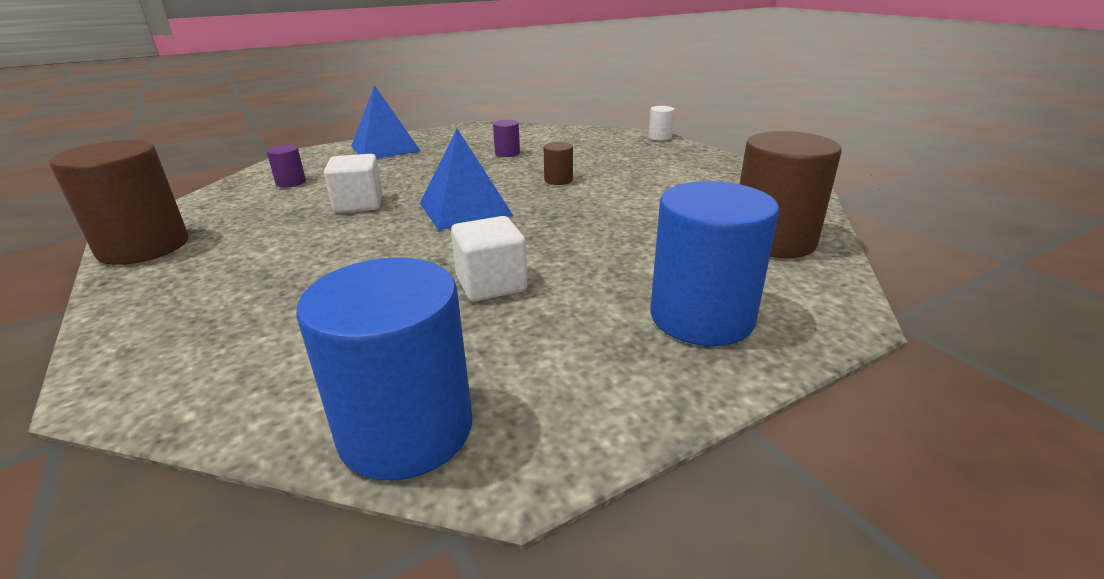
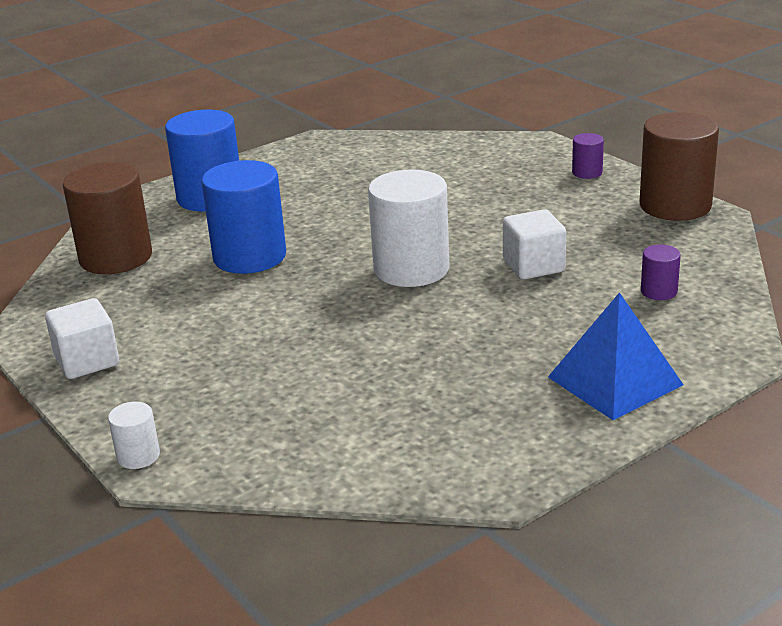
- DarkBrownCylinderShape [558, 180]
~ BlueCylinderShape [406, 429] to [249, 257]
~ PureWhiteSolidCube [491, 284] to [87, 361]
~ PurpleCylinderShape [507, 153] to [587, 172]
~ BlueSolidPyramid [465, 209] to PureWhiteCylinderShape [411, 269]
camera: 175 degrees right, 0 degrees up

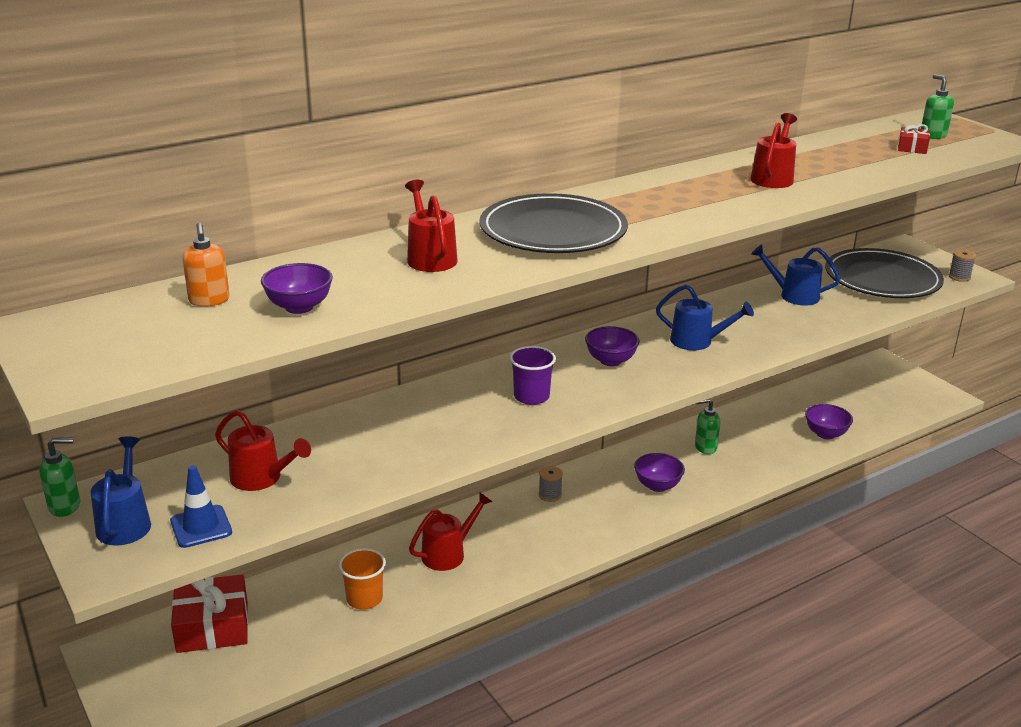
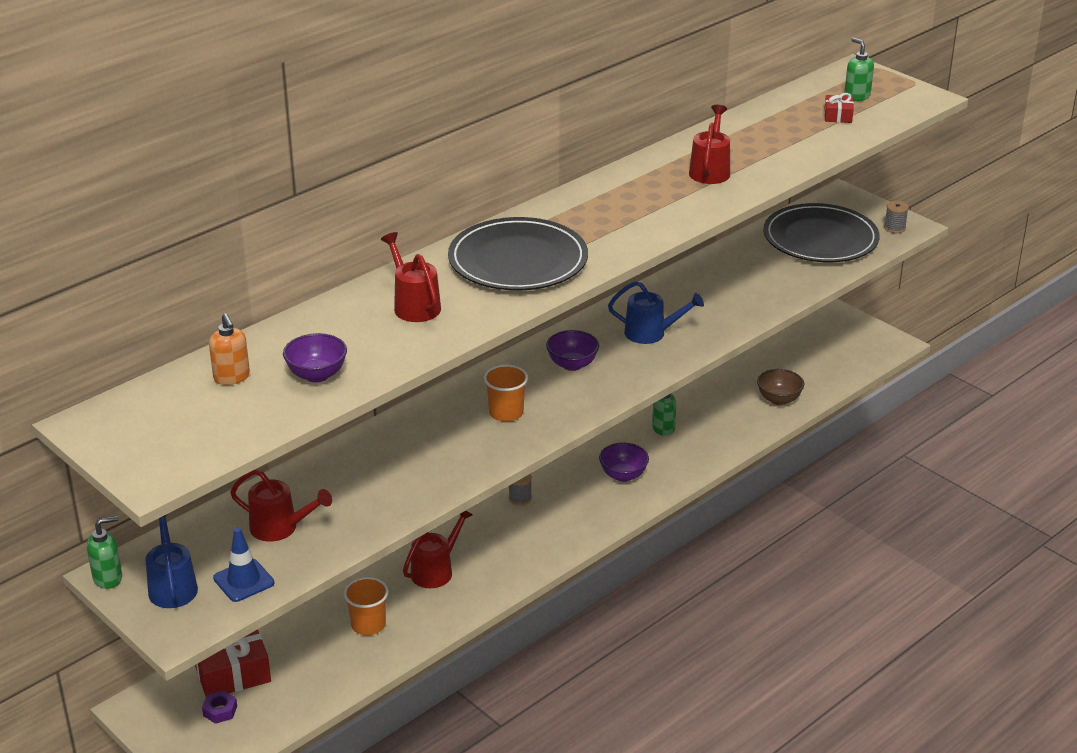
- BlueWateringPot [793, 295]
+ PurpleNut [220, 711]
~ PurpleCup [531, 397] to OrangeColouredCup [506, 413]
~ PurpleServingBowl [825, 434] to DarkBrownServingBowl [779, 399]
camera: 10 degrees left, 5 degrees up

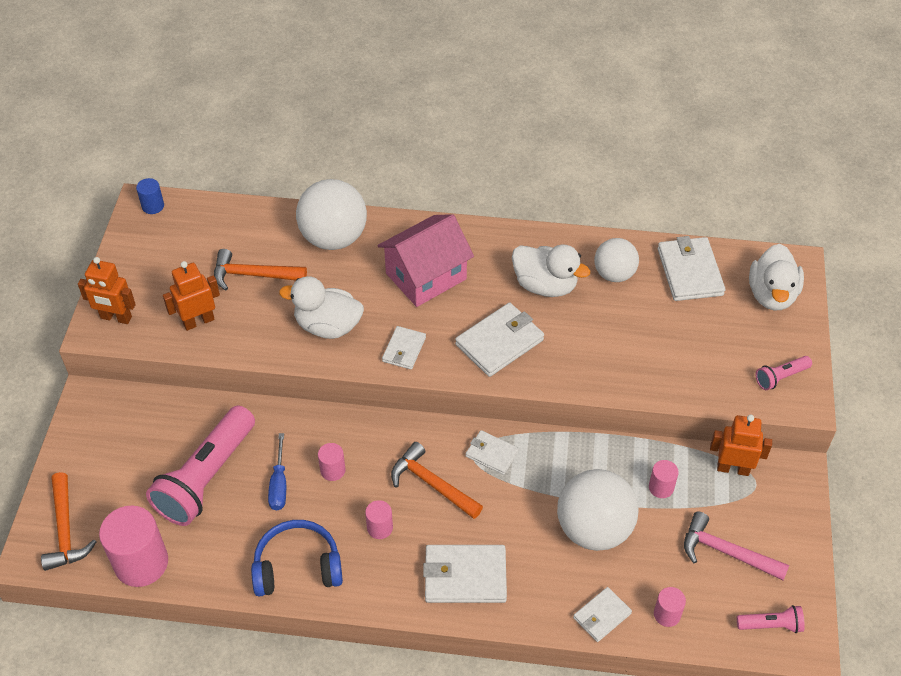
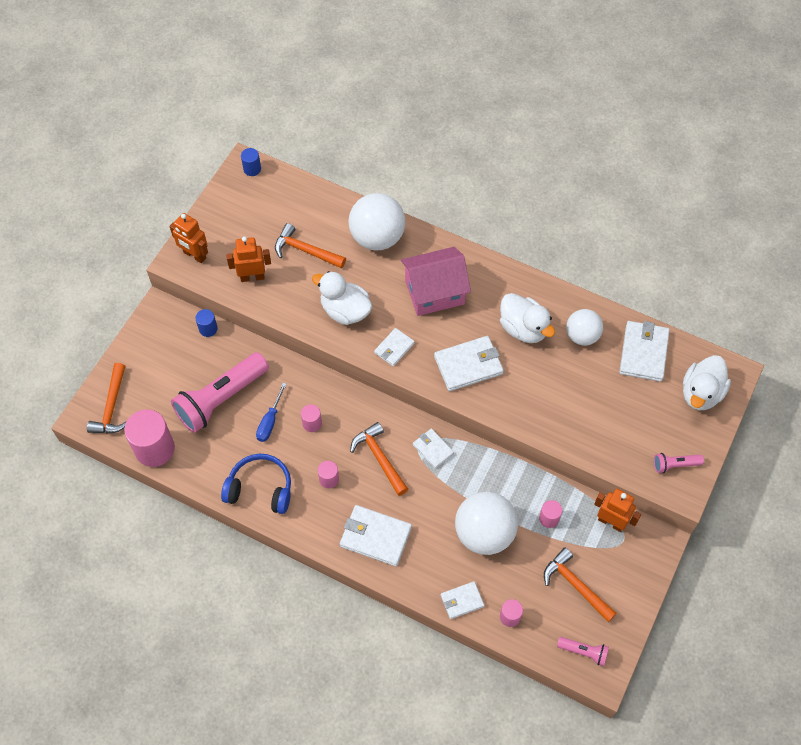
+ BlueCylinderShape [208, 329]
~ RosyHammer [726, 552] to OrangeColouredHammer [575, 585]
camera: 20 degrees right, 10 degrees up

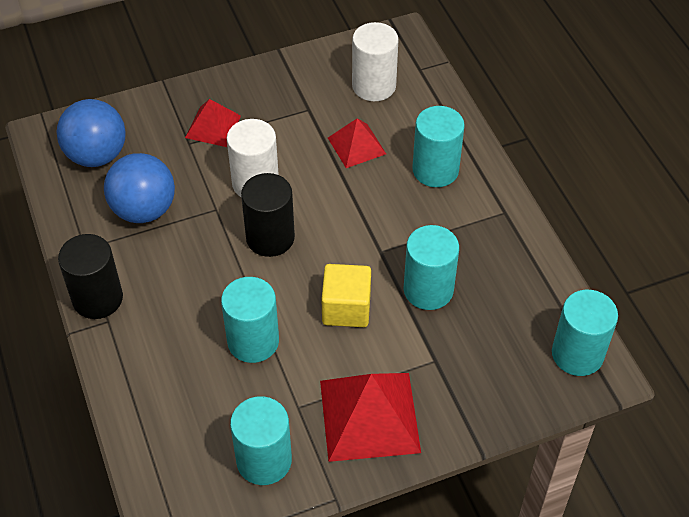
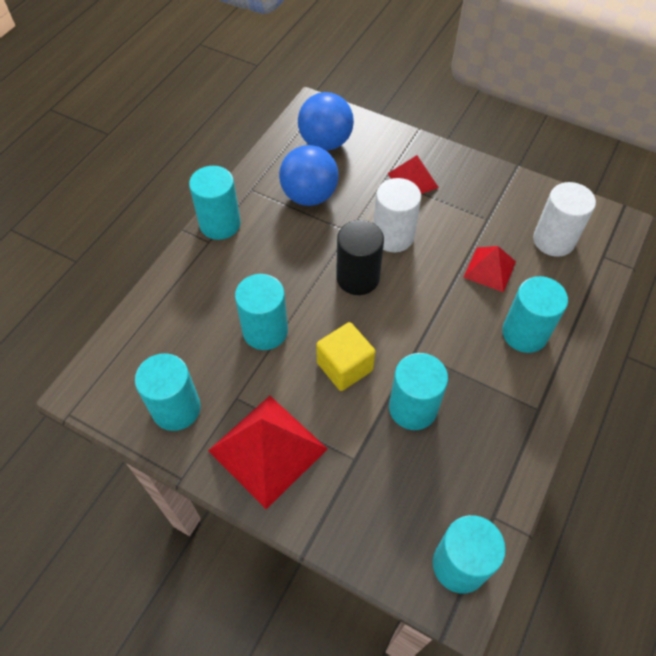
~ JetBlackCylinderShape [97, 298] to TealCylinderShape [220, 224]
camera: 50 degrees right, 5 degrees up

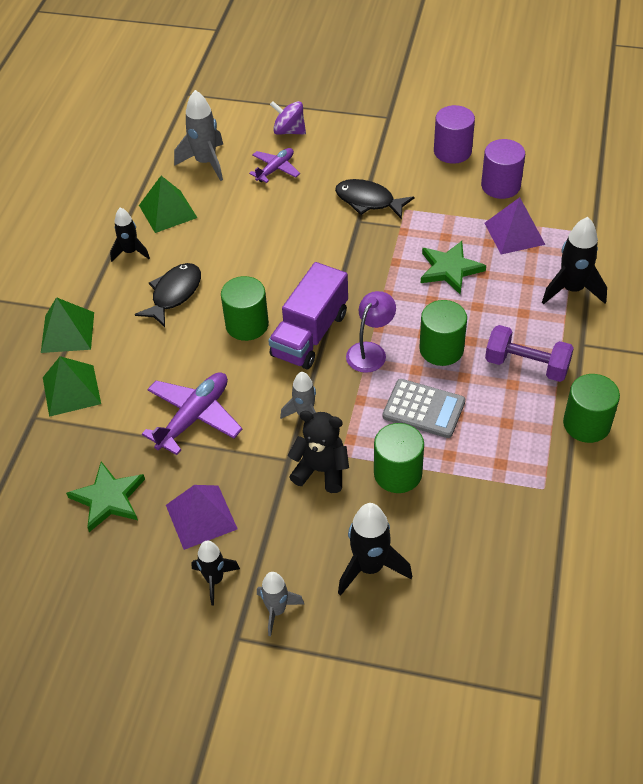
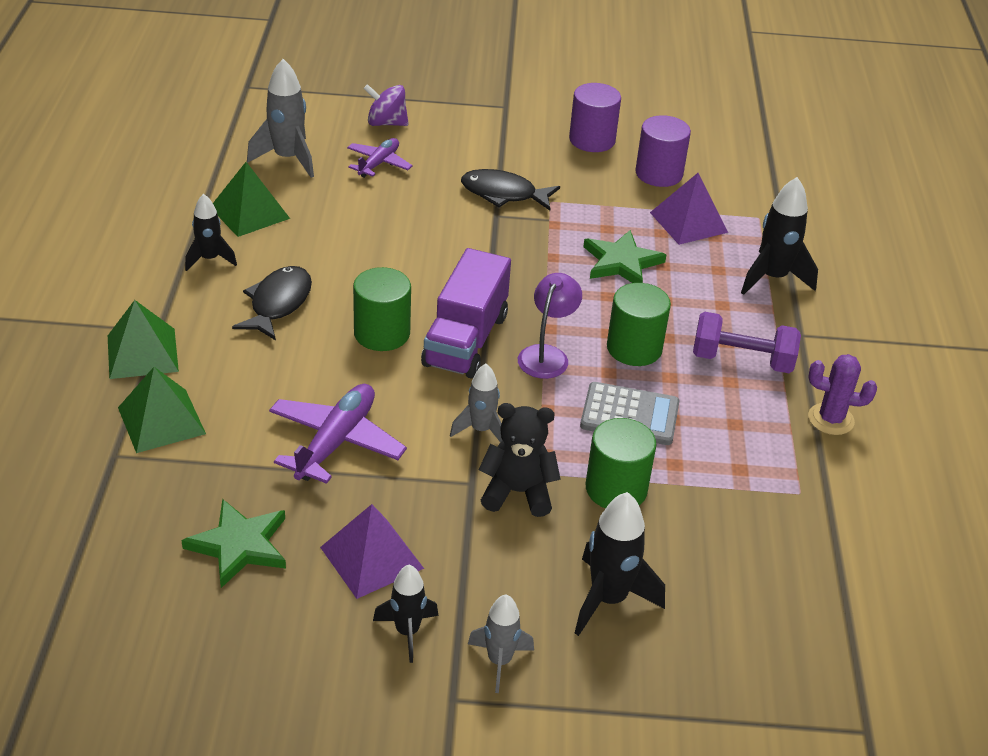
~ EmeraldCylinderShape [586, 424] to PurpleSaguaroCactus [831, 419]
camera: 15 degrees left, 10 degrees down

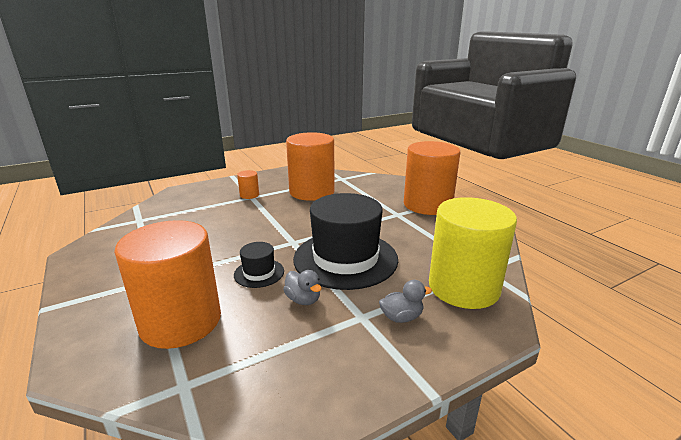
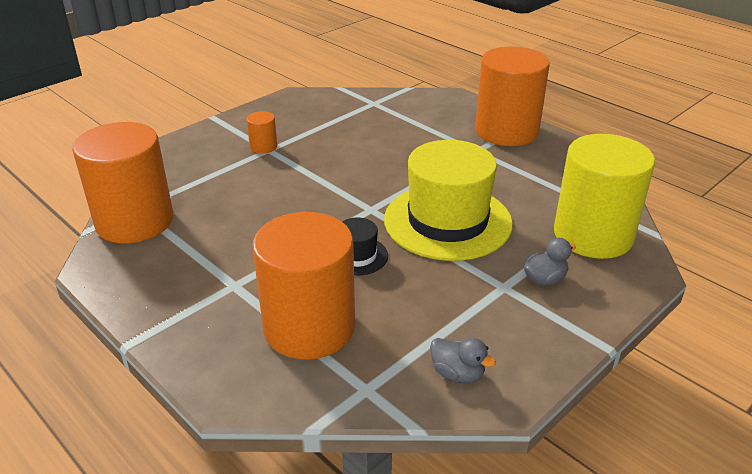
~ GrayToyDuck [303, 300] to [457, 374]
~ OrangeColouredCylinderShape [312, 192] to [134, 221]
~ JetBlackTopHat [345, 258] to GoldenTopHat [447, 221]
camera: 15 degrees left, 10 degrees up

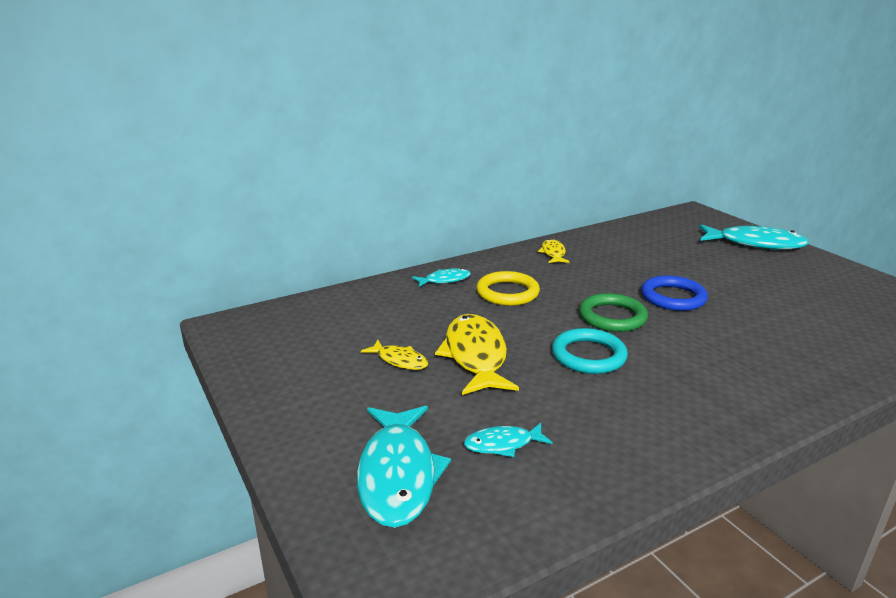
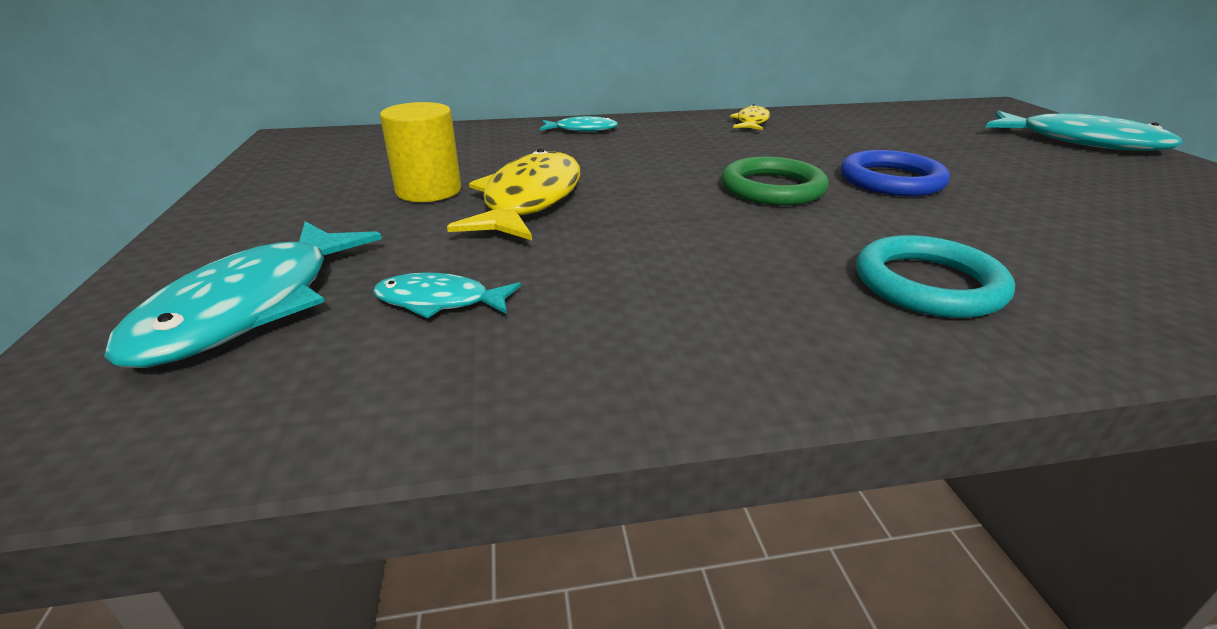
- GoldenRing [507, 292]
~ TealRing [588, 355] to [928, 284]
~ GoldenFishFigure [399, 360] to GoldenCylinderShape [429, 191]
camera: 20 degrees right, 5 degrees up

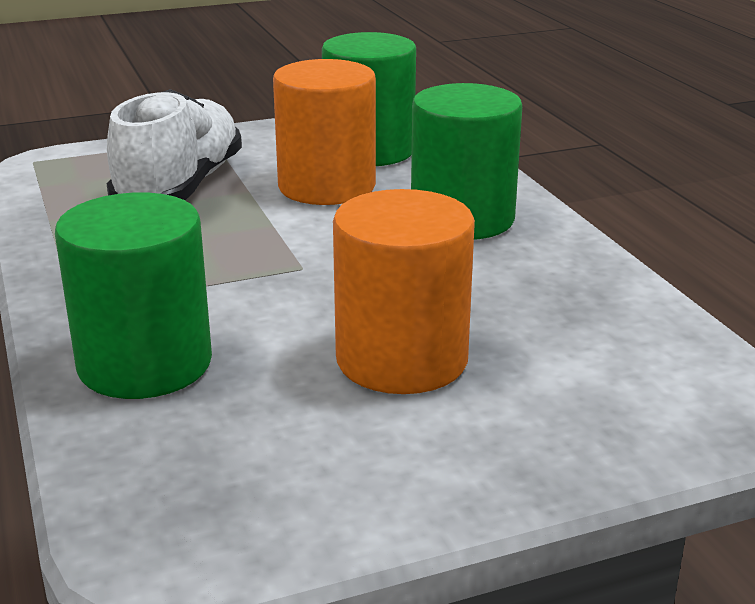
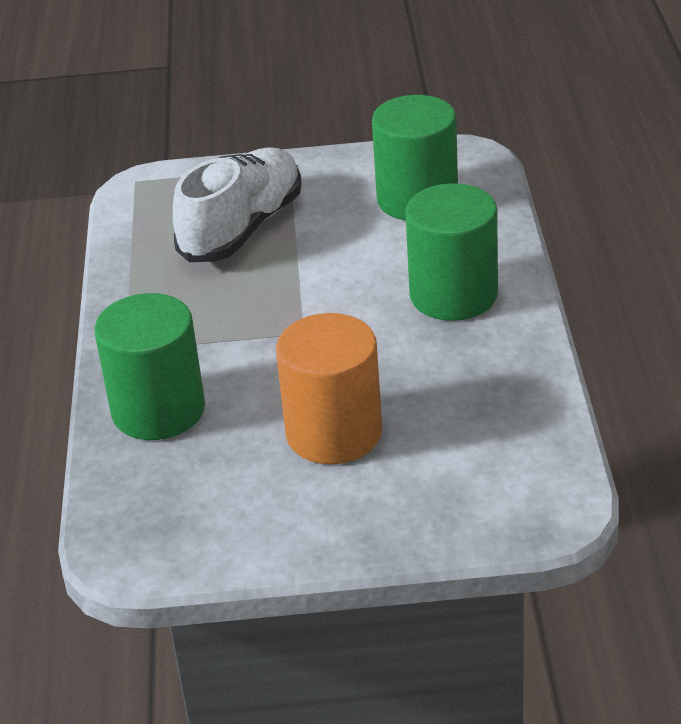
- OrangeColouredCylinderShape [327, 187]
camera: 20 degrees right, 10 degrees up

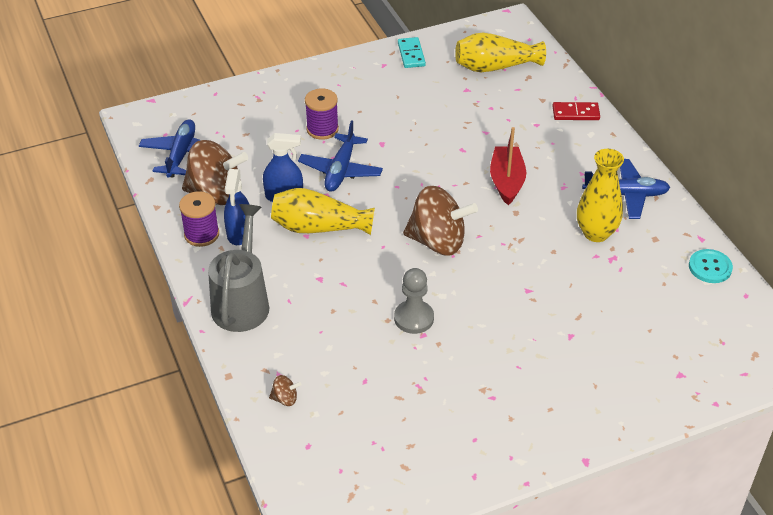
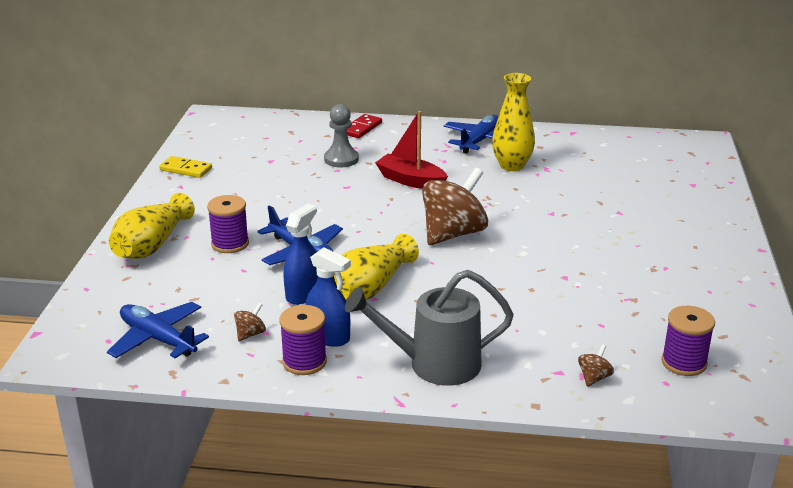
- TealButton [710, 267]
+ PurpleReelOfThread [684, 363]
~ GrayChessPawn [414, 318] to [341, 159]
~ GoldenFlowerVase [495, 67] to [152, 245]
~ TealDominoTile [411, 54] to GoldenDominoTile [186, 169]
~ GrayWateringPot [242, 301] = [433, 364] 45 degrees counterclockwise
~ DarkBrownSpinningTop [216, 194] = [250, 334] x0.41
camera: 60 degrees left, 15 degrees down

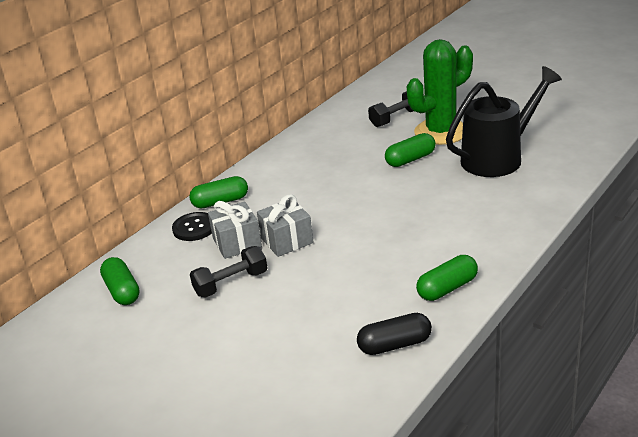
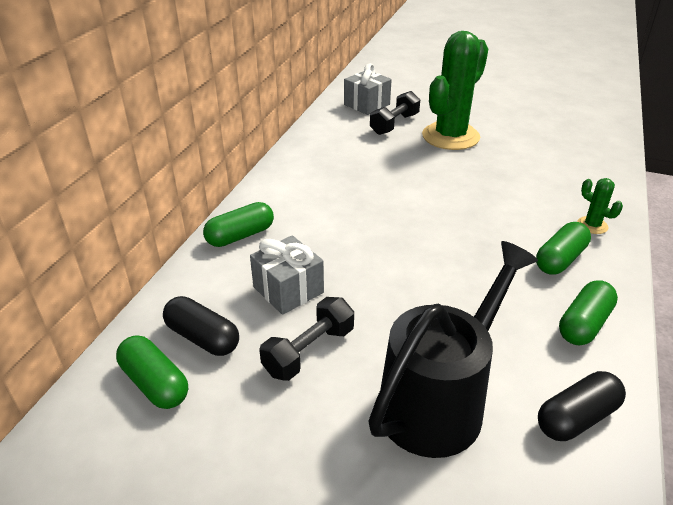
- JetBlackButton [194, 228]
+ JetBlackPillShape [203, 337]
+ EmeraldSaguaroCactus [592, 225]
~ GrayPresent [287, 240] to [366, 104]
~ EmeraldPillShape [410, 159] to [560, 259]
~ JetBlackWateringPot [498, 158] to [440, 400]
camera: 20 degrees left, 5 degrees up

